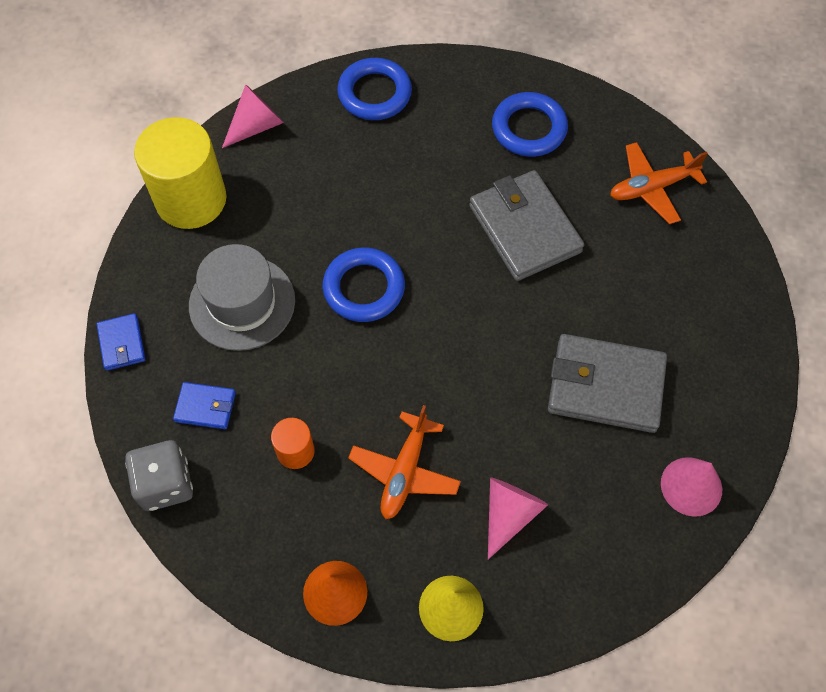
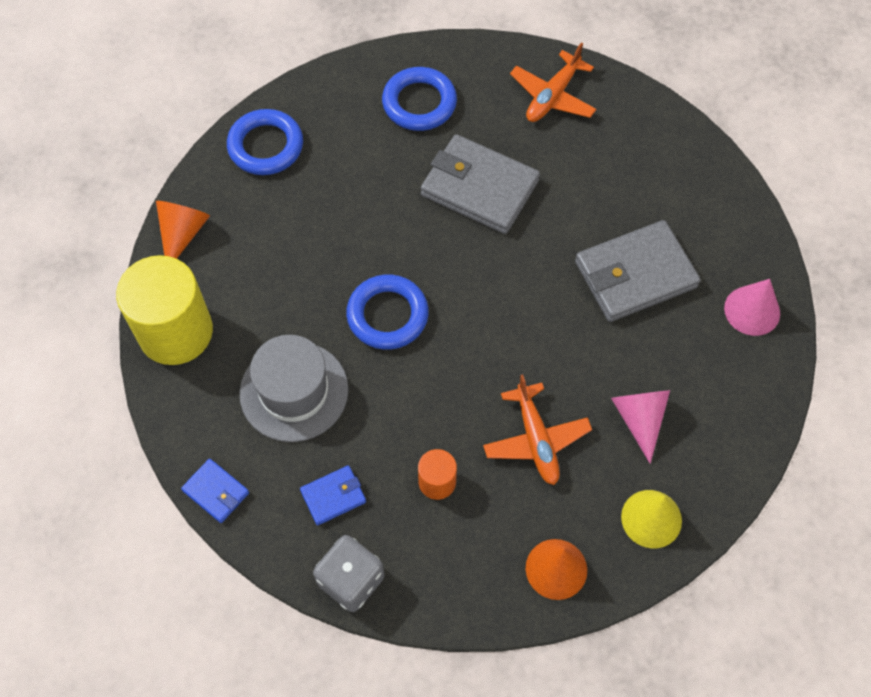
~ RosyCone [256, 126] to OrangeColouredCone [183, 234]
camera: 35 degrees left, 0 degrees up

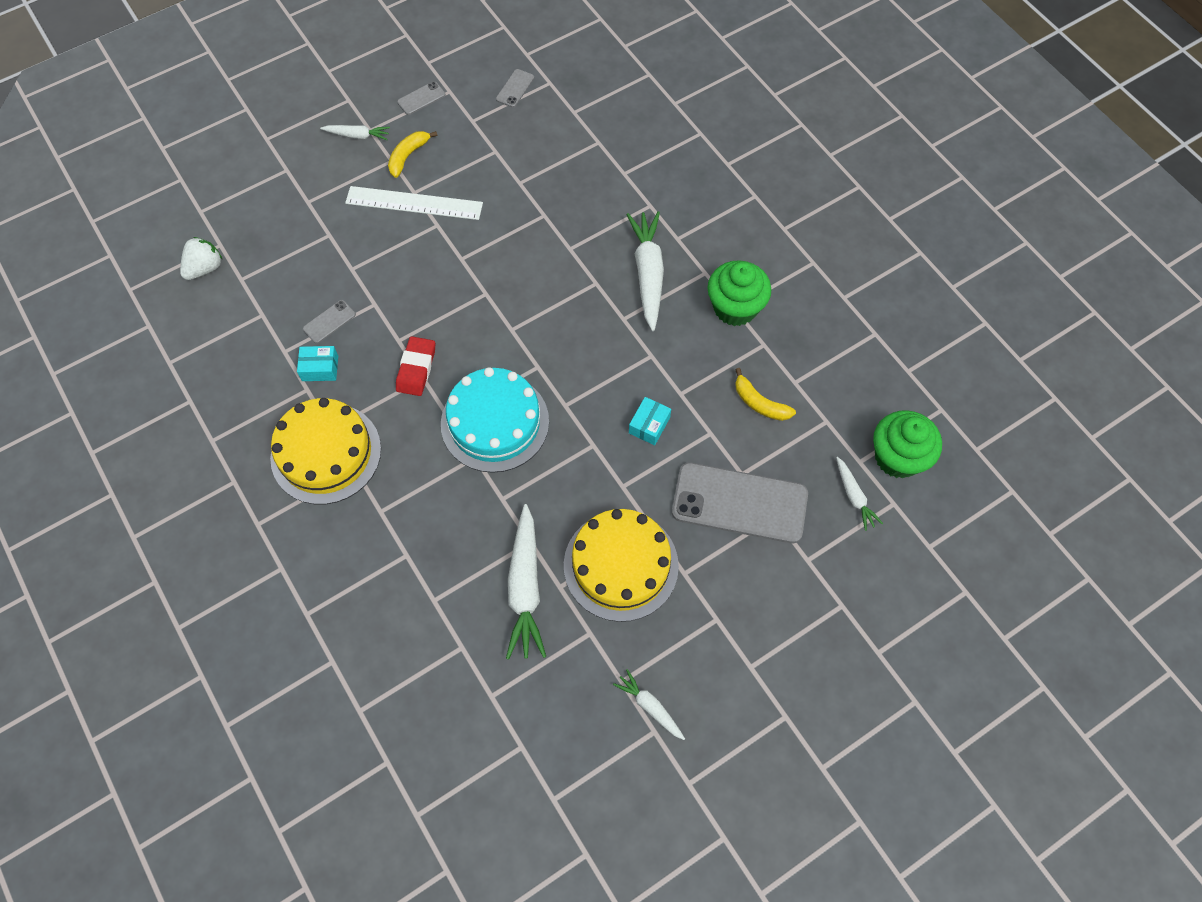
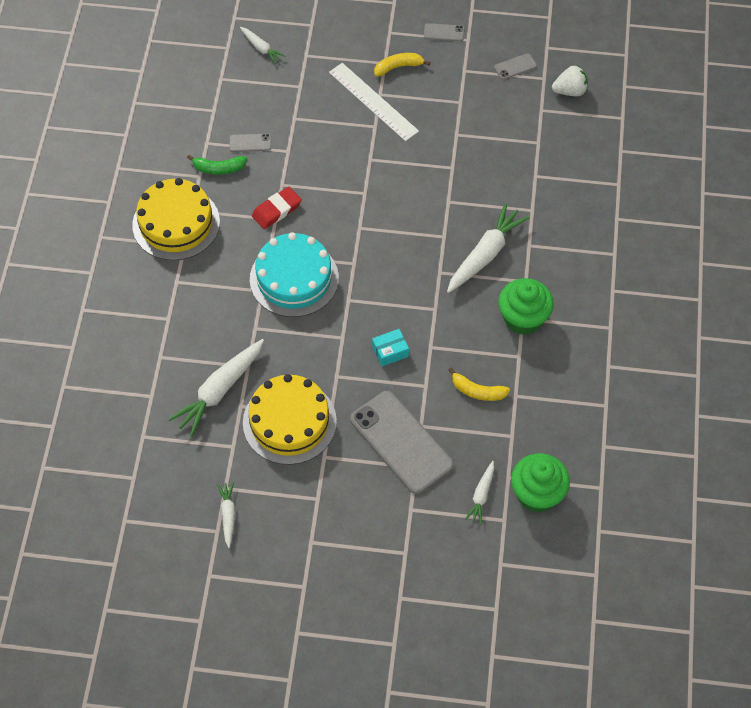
~ PureWhiteToyStrawberry [205, 268] to [570, 91]
~ PureWhiteToyCarrot [357, 135] to [261, 48]
~ TealBox [320, 368] to EmeraldBanana [219, 168]
~ GoldenBanana [759, 403] = [477, 391] 60 degrees counterclockwise
camera: 40 degrees right, 5 degrees down

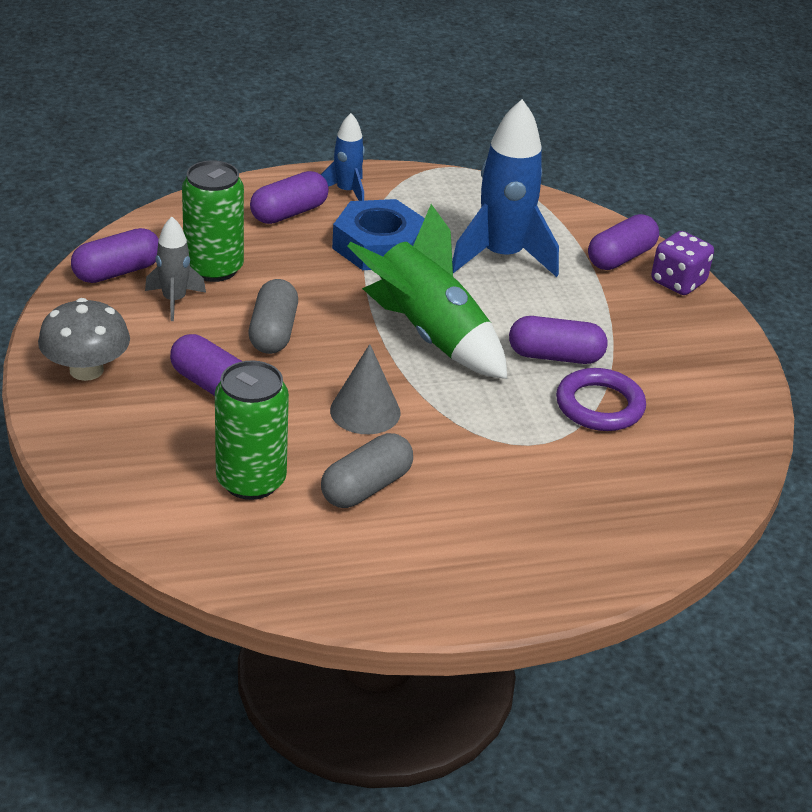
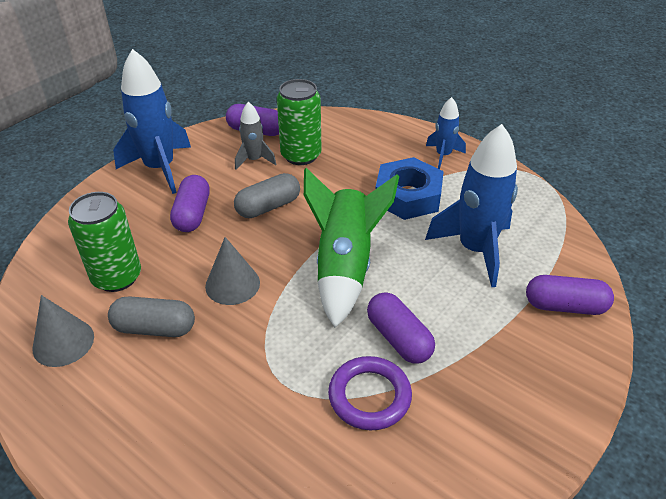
- PurplePillShape [289, 213]
- PurpleGameDie [678, 282]
+ GrayCone [63, 342]
~ GrayMushroom [86, 370] to BlueSpaceship [160, 168]
camera: 55 degrees right, 5 degrees up

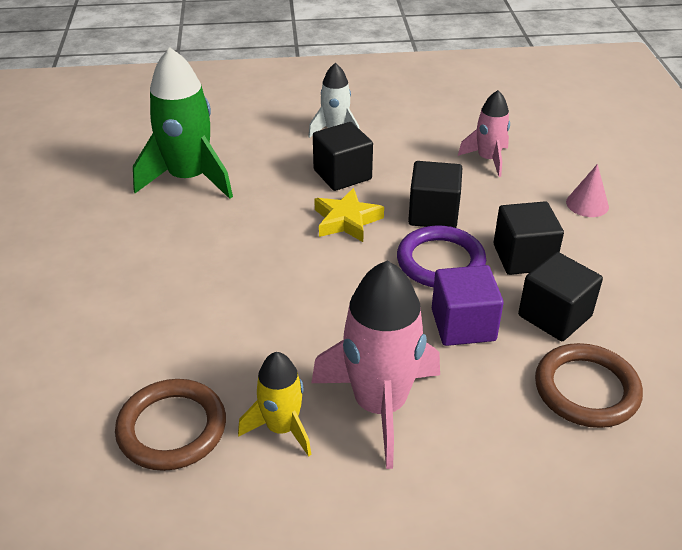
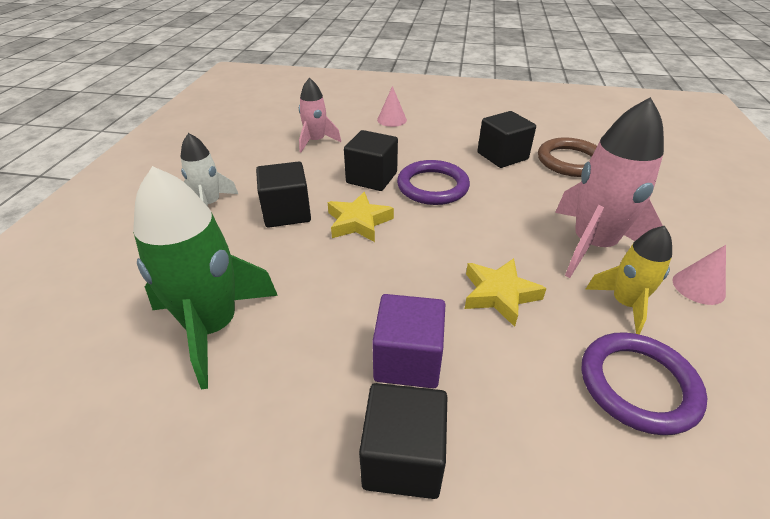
+ GoldenStarShape [499, 294]
+ RosyCone [698, 287]
~ PurpleSolidCube [463, 325] to [408, 360]
~ JetBlackSolidCube [523, 257] to [403, 458]
~ DarkBrownRing [172, 428] to PurpleRing [638, 385]
camera: 75 degrees left, 0 degrees up

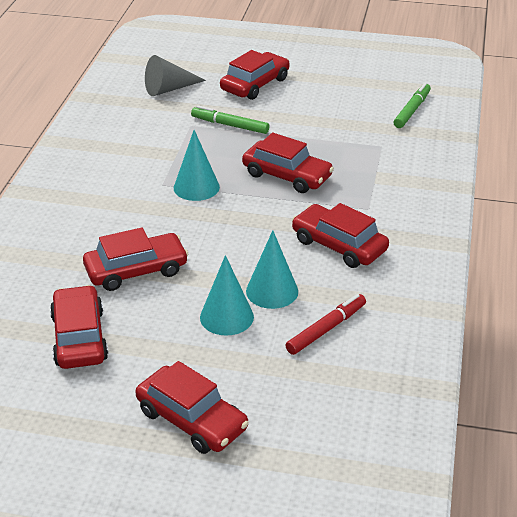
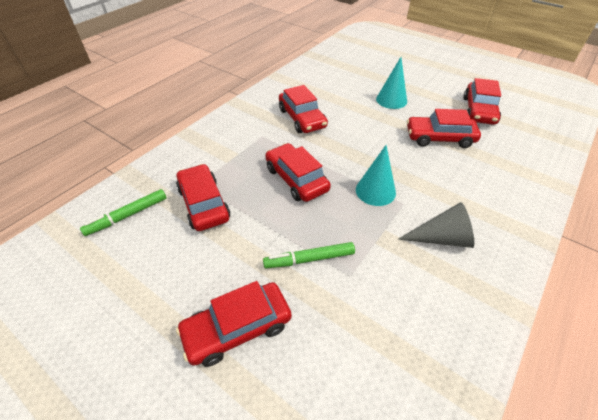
- TealCone [272, 291]
- ScarletMarkerPen [326, 329]
~ ScarletCar [191, 420] to [204, 204]
~ GrayCone [169, 89] to [441, 238]
~ EmeraldMarkerPen [230, 125] = [309, 259] 120 degrees clockwise
camera: 155 degrees left, 10 degrees up

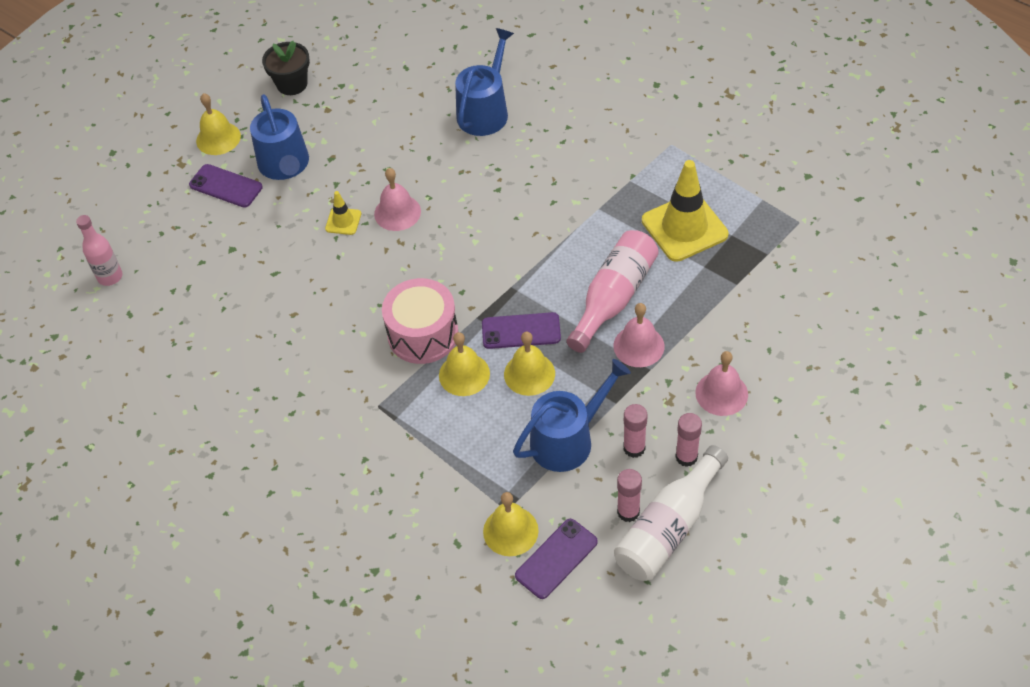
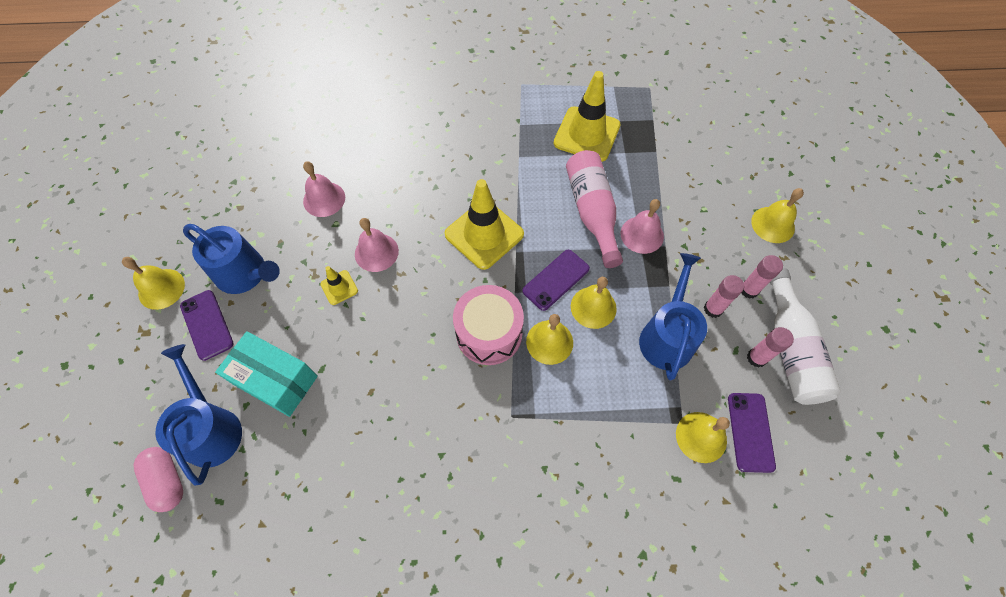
- JetBlackPottedPlant [292, 84]
+ TealBox [276, 380]
+ GoldenTrafficCone [484, 234]
+ GoldenBell [773, 224]
~ BlueWateringPot [485, 111] to [211, 429]
~ RosyBell [721, 393] to [324, 199]
~ RosyDrinkBottle [110, 277] to RosyPillShape [167, 481]
~ PurpleSmartphone [226, 186] = [207, 325] 75 degrees clockwise
camera: 45 degrees left, 10 degrees up

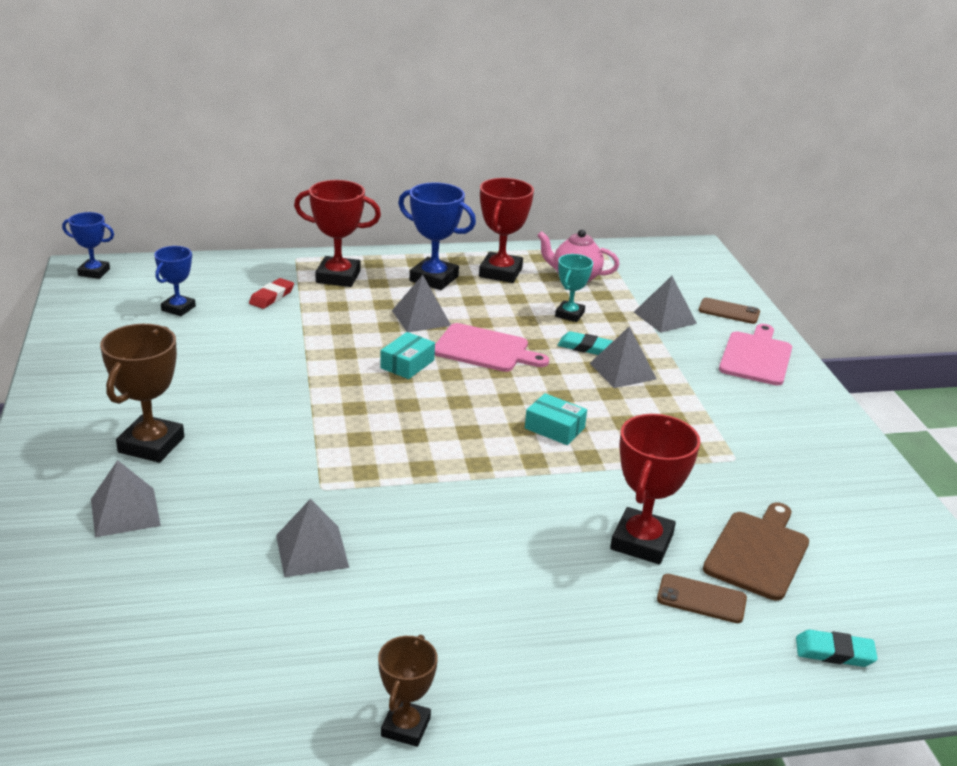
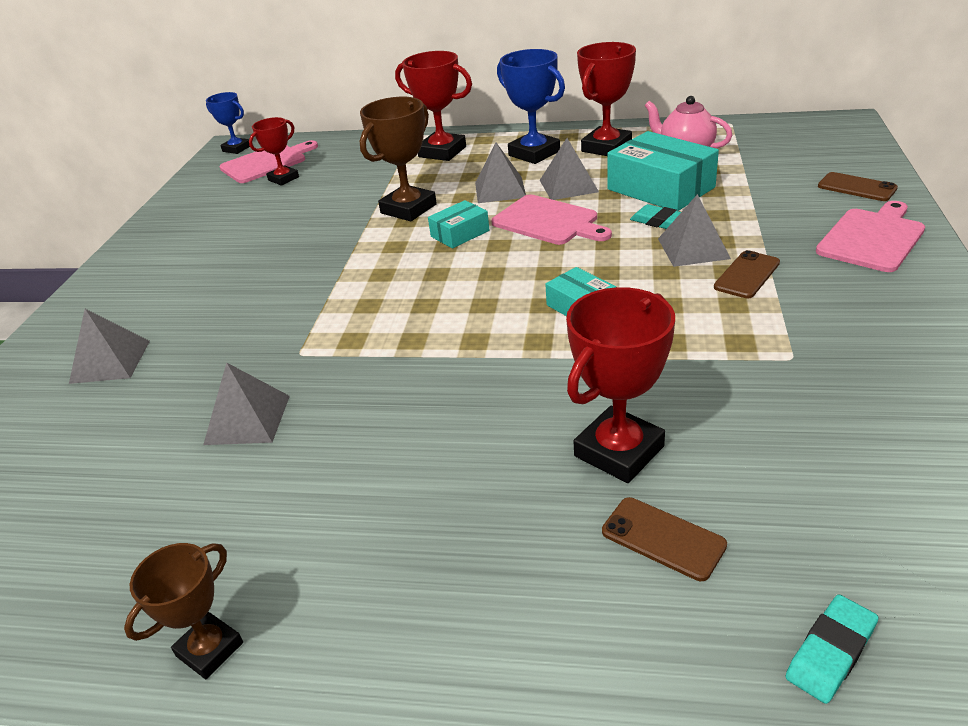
- ScarletGumEraser [272, 297]
- DarkBrownChoppingBoard [758, 552]
+ RosyChoppingBoard [266, 163]
+ DarkBrownSmartphone [747, 275]
~ DarkBrownTrophy [151, 445] to [408, 209]
~ GraySolidPyramid [665, 317] to [568, 186]
~ TealTrophy [569, 314] to TealBox [660, 188]
~ BlueTrophy [178, 308] to ScarletTrophy [283, 179]
~ TealGumEraser [834, 652] = [831, 652] 75 degrees counterclockwise
camera: 25 degrees right, 5 degrees up

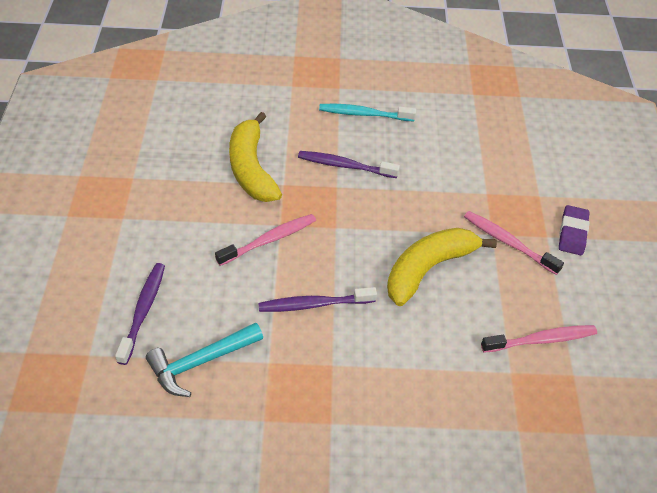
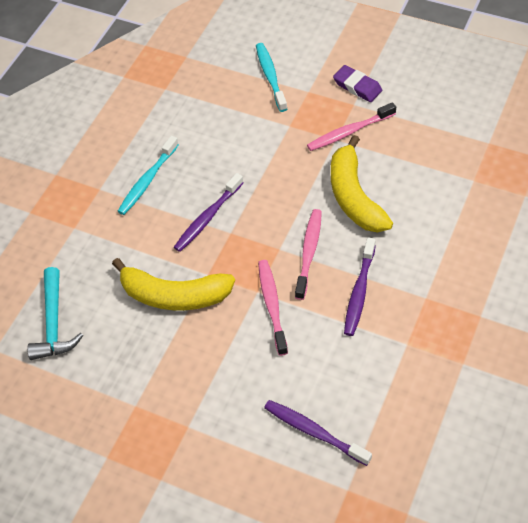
+ TealToothBrush [270, 76]
~ TealHammer [200, 362] to [54, 323]
~ RosyToothBrush [541, 340] to [309, 252]
camera: 60 degrees left, 5 degrees up

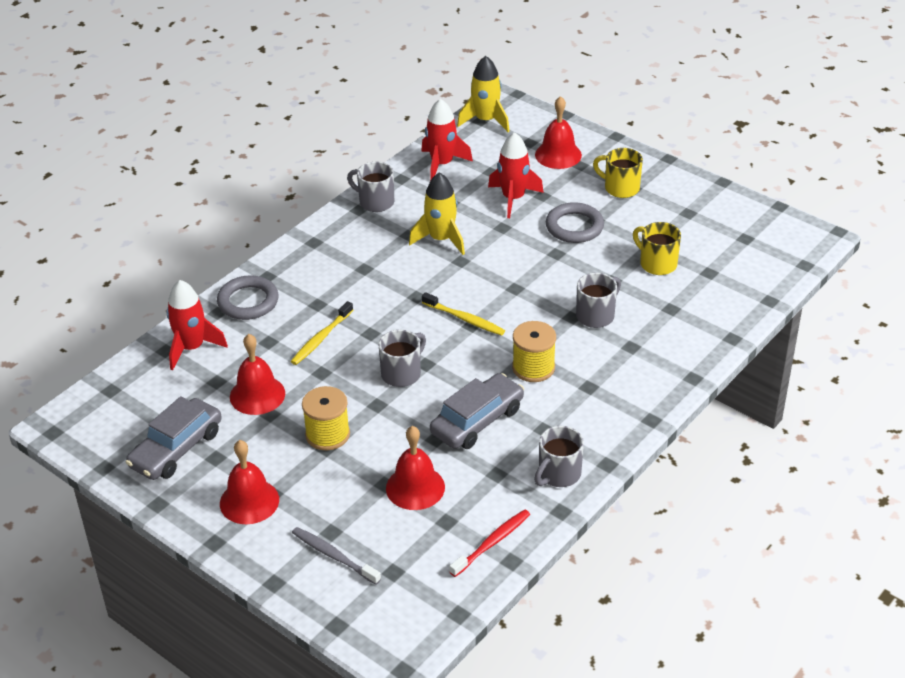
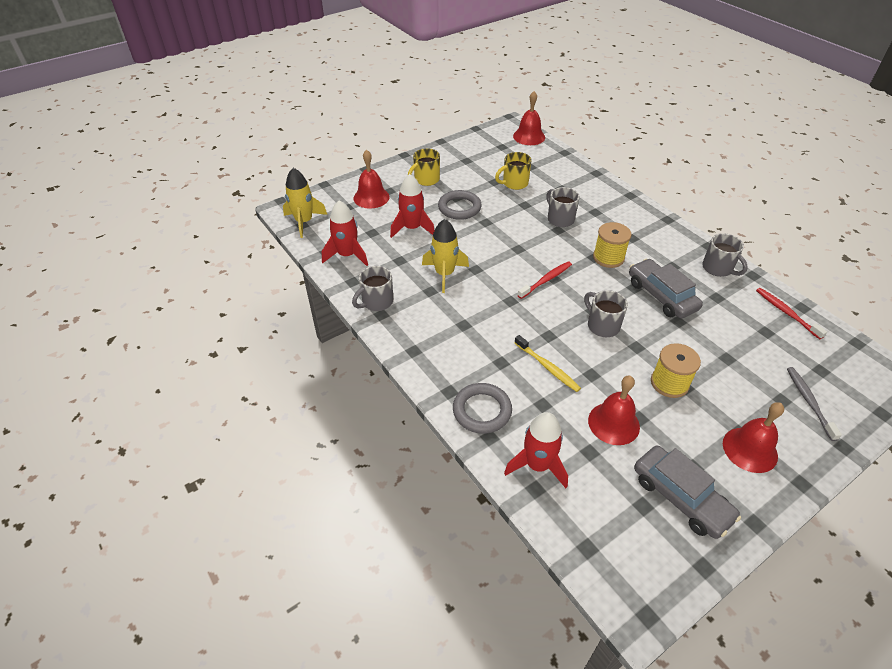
~ ScarletBell [415, 487] to [529, 136]
~ GoldenToothBrush [464, 319] to ScarletToothBrush [546, 280]
~ GrayToothBrush [334, 556] = [809, 402] 120 degrees clockwise
camera: 75 degrees left, 5 degrees up

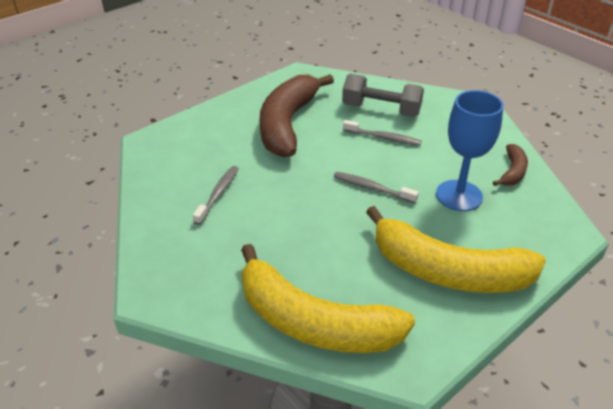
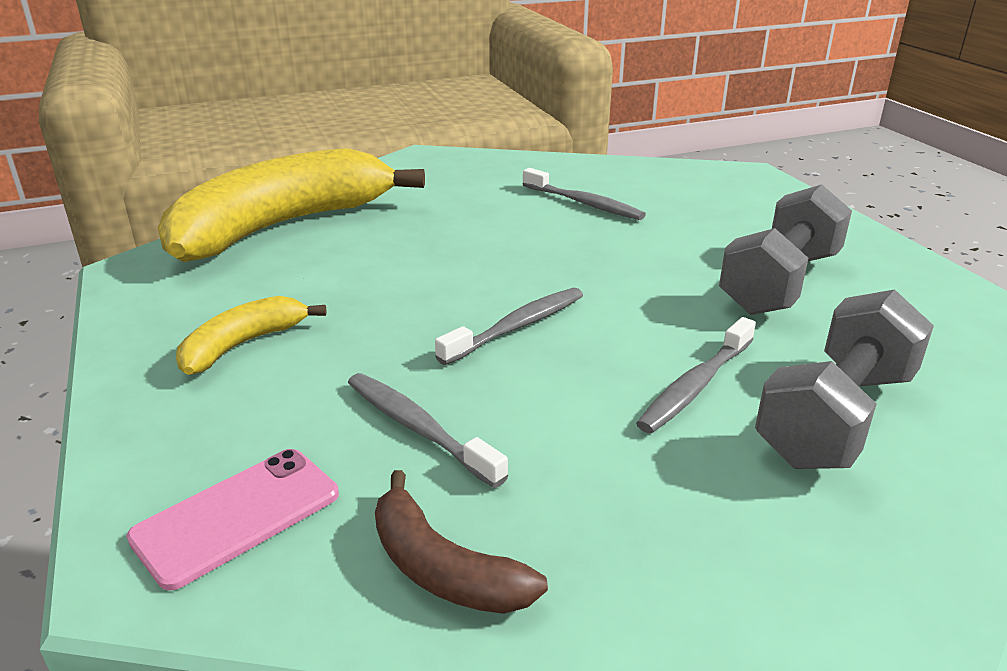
+ RosySmartphone [237, 516]
~ DarkBrownBanana [287, 124] to GrayFreeWeight [780, 283]
~ BlueChalice [459, 195] to GrayToothBrush [418, 428]
~ GoldenBanana [448, 271] = [243, 345] x0.45
camera: 110 degrees right, 10 degrees down

